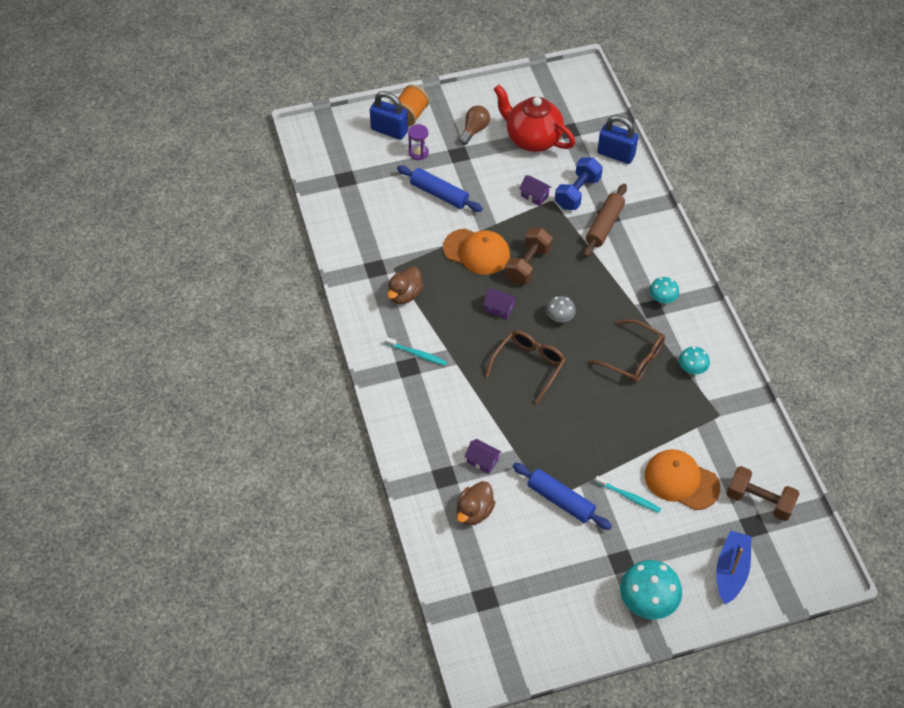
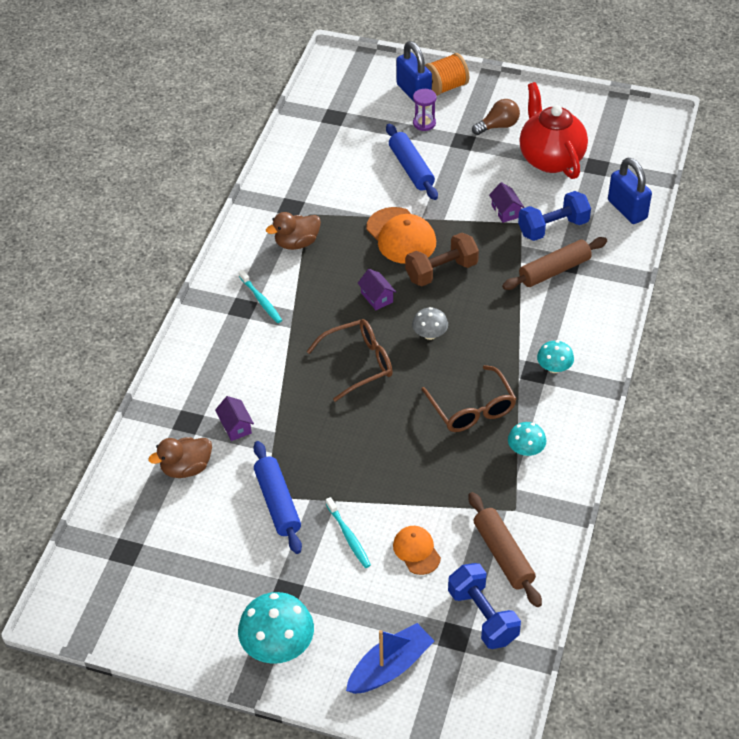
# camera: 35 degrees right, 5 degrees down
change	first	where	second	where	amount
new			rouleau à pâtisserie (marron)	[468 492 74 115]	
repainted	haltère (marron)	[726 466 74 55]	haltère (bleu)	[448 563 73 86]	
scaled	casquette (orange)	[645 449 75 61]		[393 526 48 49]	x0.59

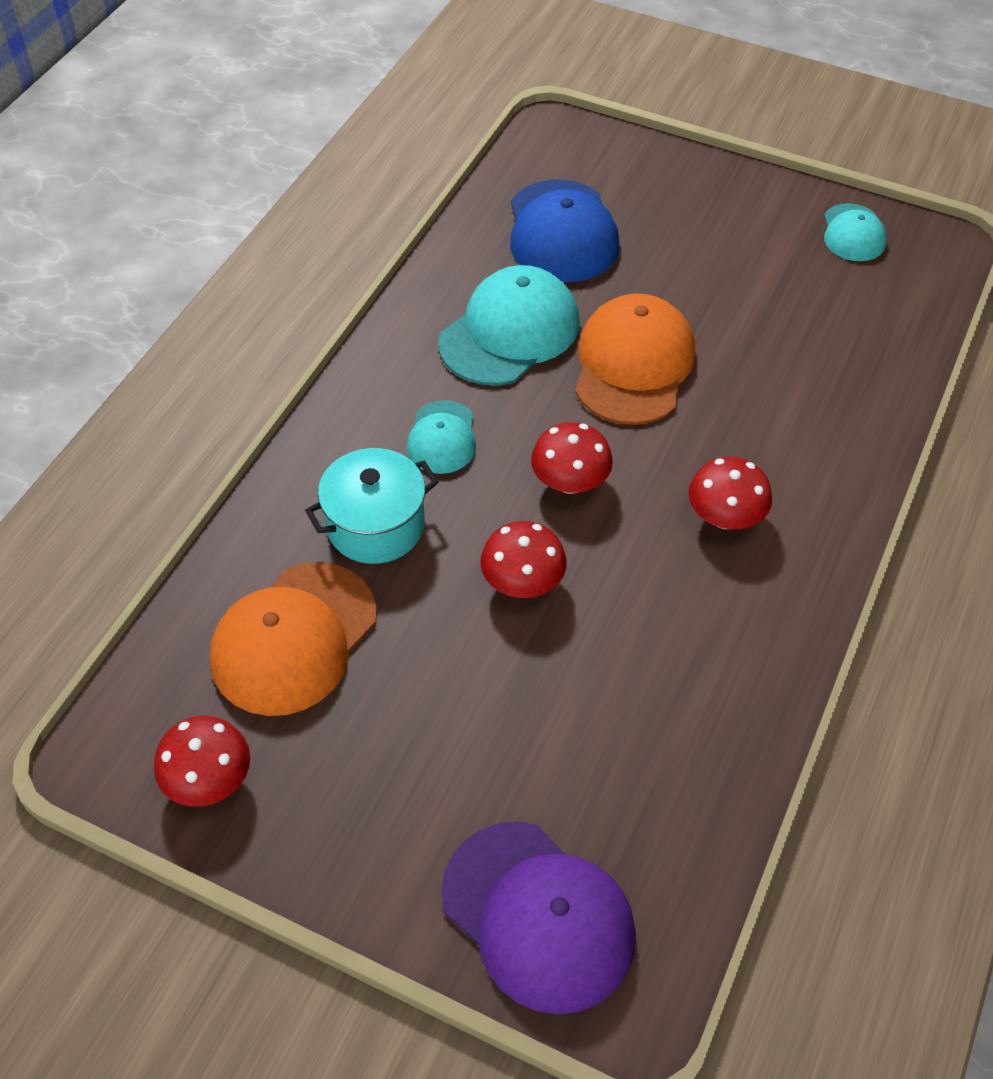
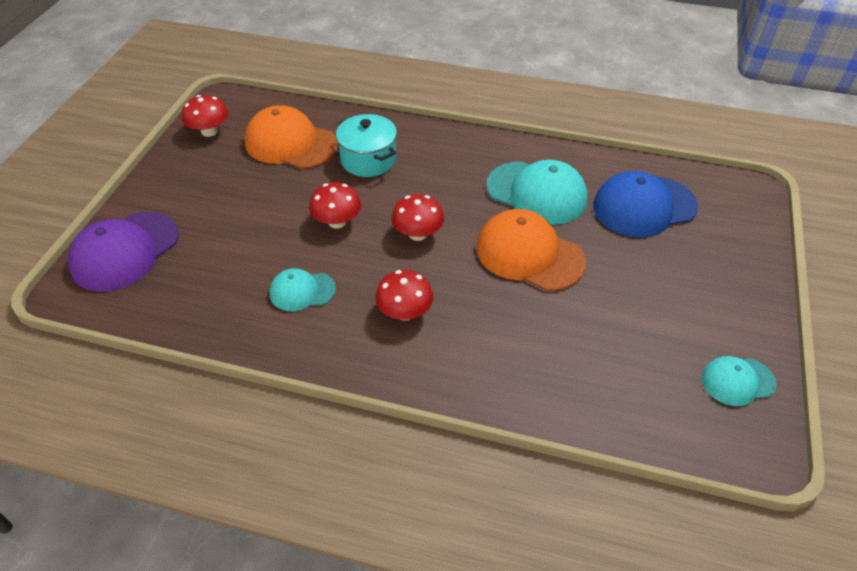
# camera: 80 degrees right, 5 degrees down
change	first	where	second	where	amount
shifted	casquette (turquoise)	[407 400 69 74]		[269 268 67 43]	
rotated	casquette (orange)	[575 293 120 132]		[476 209 110 82]	150 degrees counterclockwise

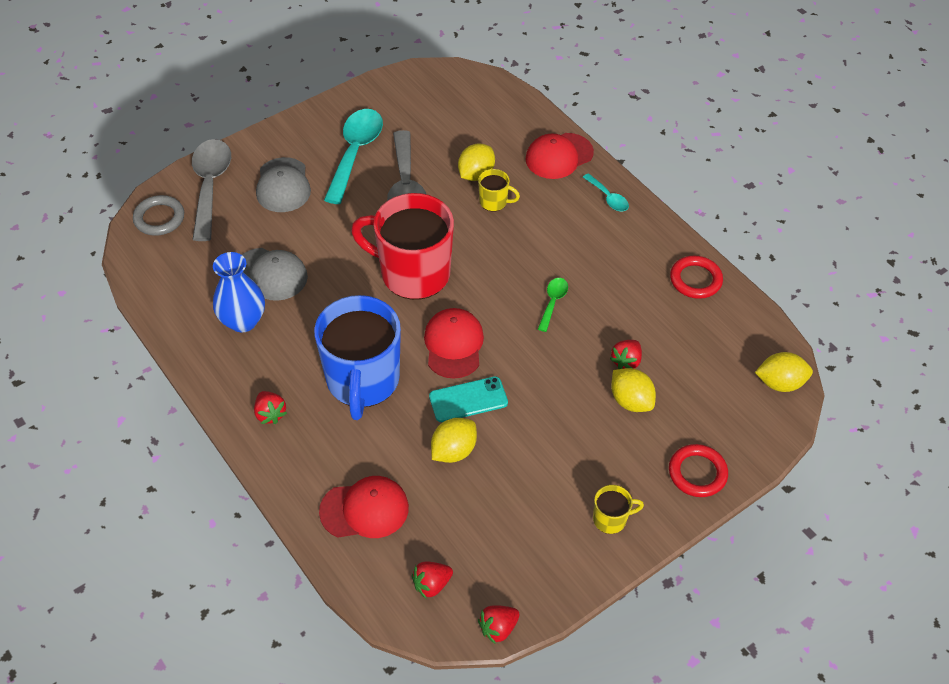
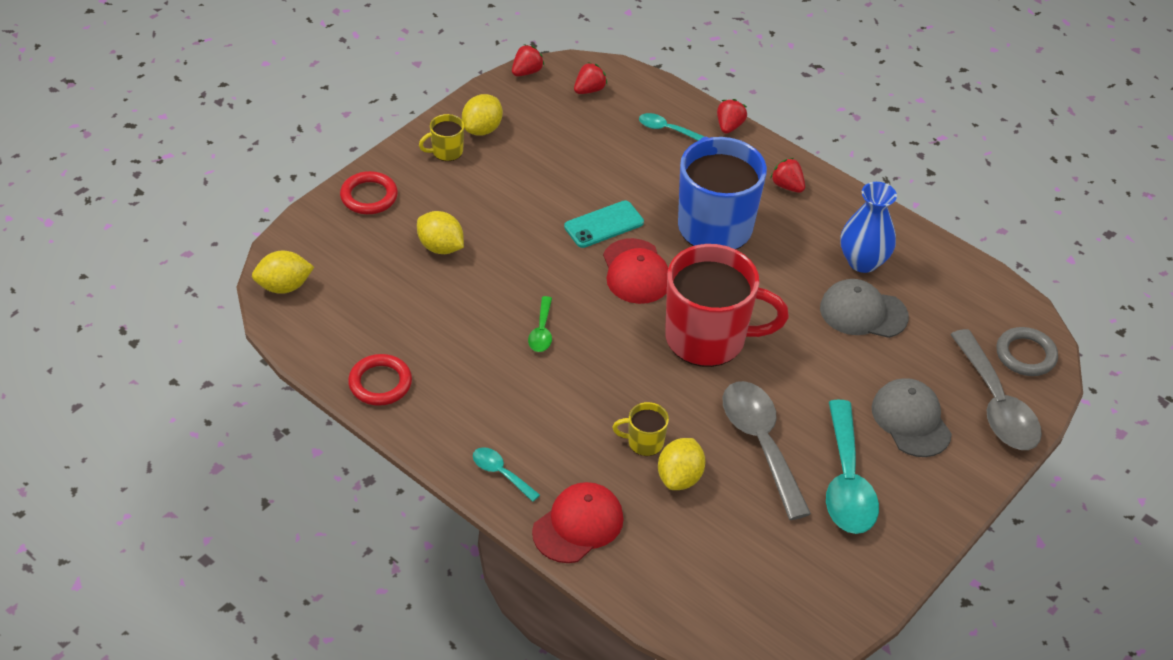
# camera: 165 degrees right, 5 degrees down
change	first	where	second	where	amount
shifted	citron (jaune)	[431 418 46 45]		[462 94 41 42]	
shifted	fraise (rouge)	[610 340 32 29]		[717 99 30 35]	
swapped	casquette (rouge)	[319 476 90 62]	cuillère (turquoise)	[639 113 66 28]	

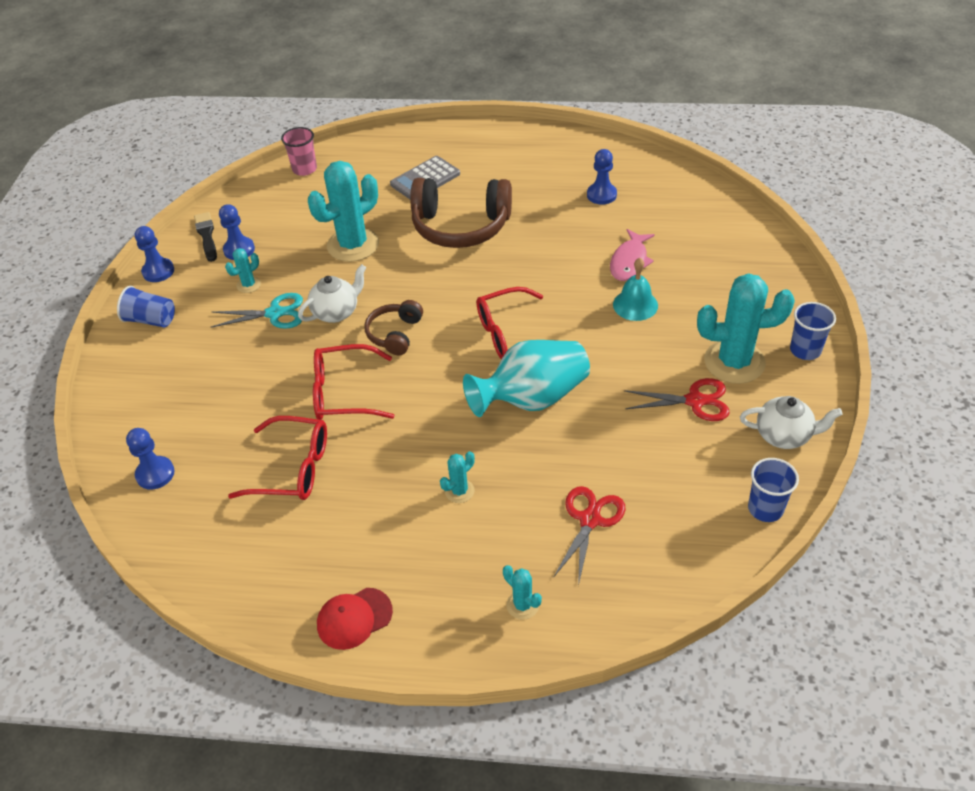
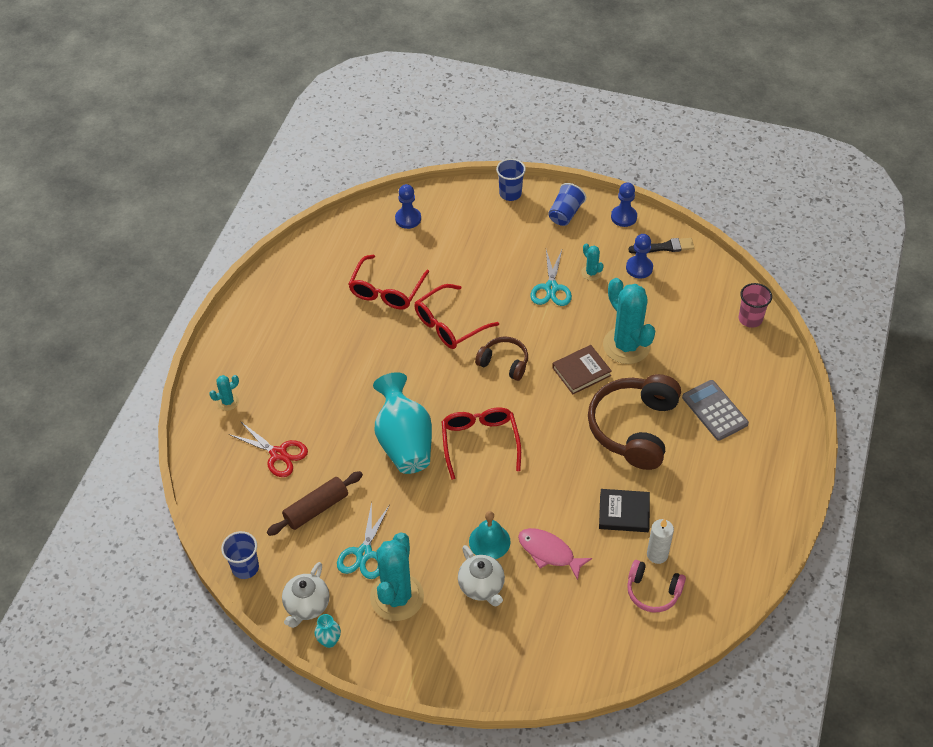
# camera: 100 degrees right, 5 degrees up
change	first	where	second	where	amount
gone	casquette (rouge)	[317 588 76 62]			
gone	cactus (turquoise)	[440 451 35 52]			
new			rouleau à pâtisserie (marron)	[267 471 96 65]	
new			vase (turquoise)	[315 614 26 34]	
new			livre (marron)	[552 345 60 49]	
new			livre (noir)	[599 489 51 43]	
new			casque audio (rose)	[627 560 59 52]	
shifted	théière (blanc)	[298 264 68 59]		[458 545 47 61]	
shifted	gobelet (bleu)	[790 302 46 58]		[496 159 30 42]	
swapped	pion (bleu)	[587 149 30 56]	bougie (blanc)	[647 519 27 45]	
repainted	ciseaux (rouge)	[624 378 106 43]	ciseaux (turquoise)	[337 502 52 77]	
rotated	lunettes (rouge)	[313 344 82 76]		[414 284 85 65]	135 degrees counterclockwise

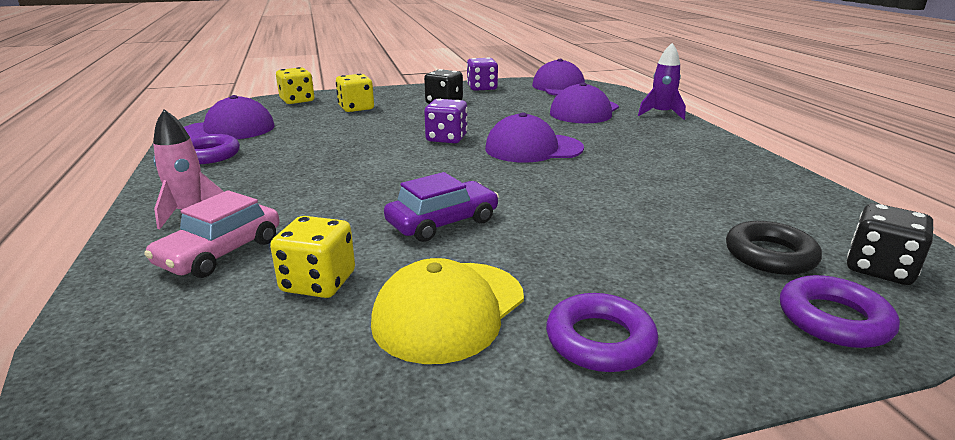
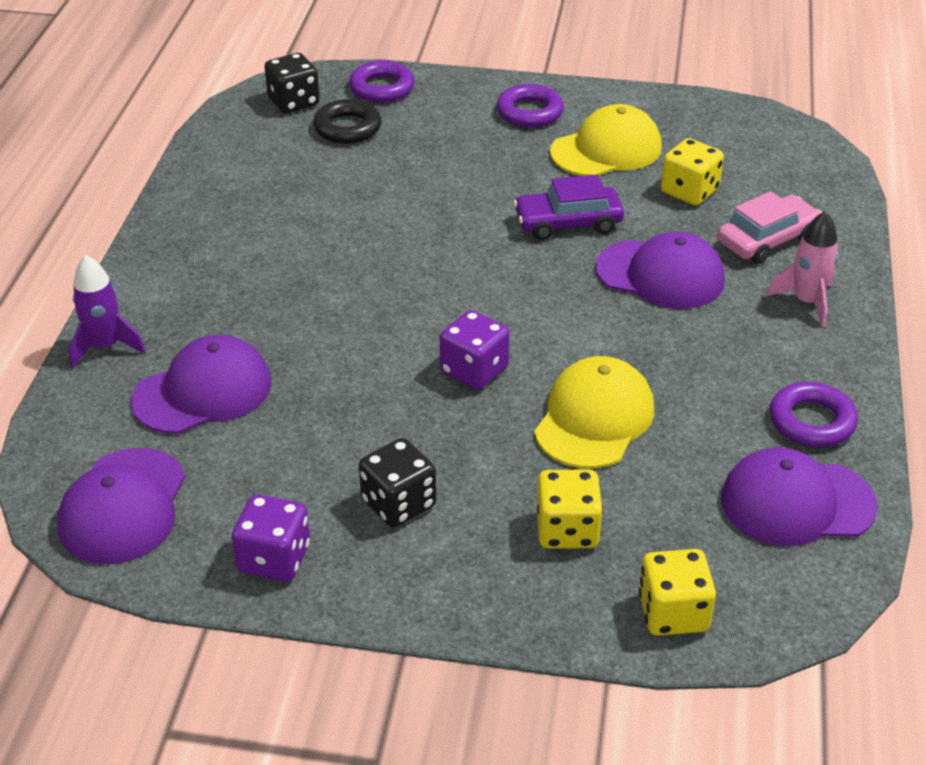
# camera: 155 degrees left, 15 degrees up
change	first	where	second	where	amount
new			casquette (jaune)	[534 356 121 113]	
shifted	casquette (violet)	[485 113 99 50]		[595 232 130 77]	

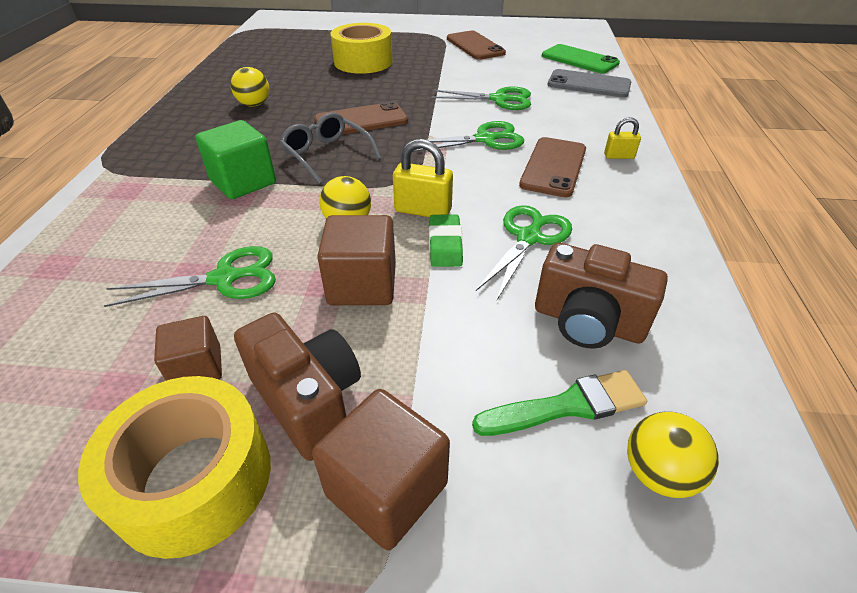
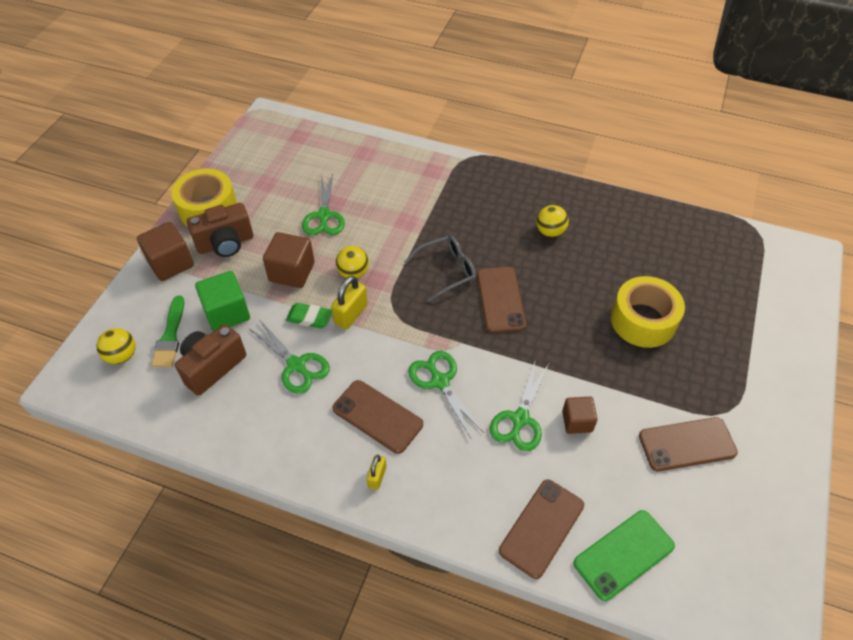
# camera: 105 degrees right, 10 degrees up
change	first	where	second	where	amount
shifted	cube (marron)	[154 316 68 65]		[562 397 36 37]	
shifted	cube (vert)	[195 120 81 79]		[195 271 55 60]	
repainted	téléphone (gris)	[547 69 84 29]	téléphone (marron)	[499 480 85 99]	
rotated	ciseaux (vert)	[409 121 115 31]		[408 351 76 87]	150 degrees clockwise

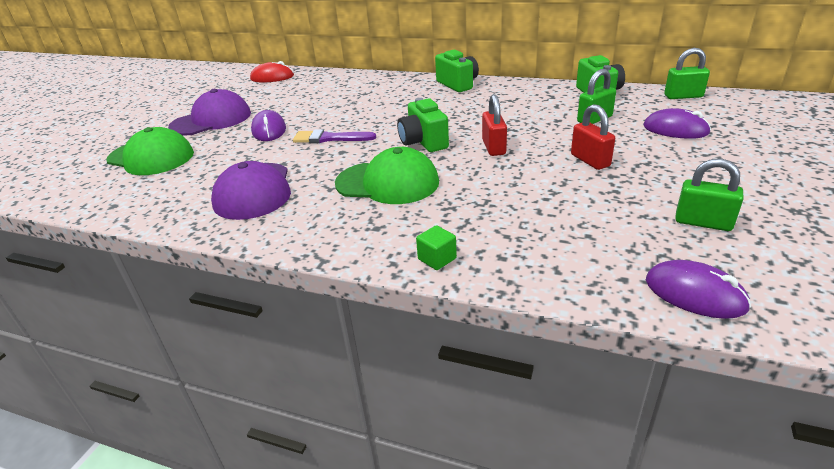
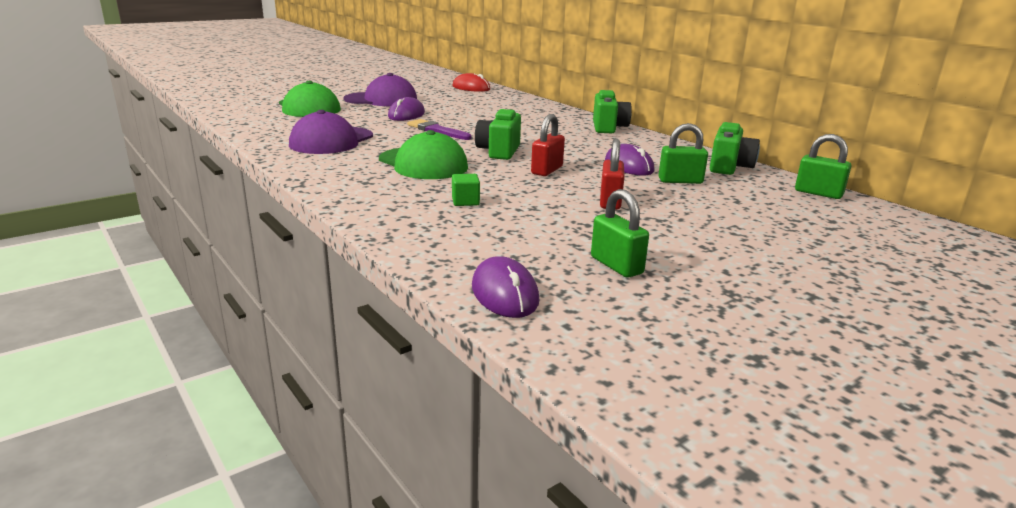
# camera: 30 degrees right, 10 degrees down
change	first	where	second	where	amount
shifted	cube (vert)	[416 225 41 45]		[452 174 28 32]	
shifted	souris (violet)	[643 108 68 31]		[605 144 49 32]	

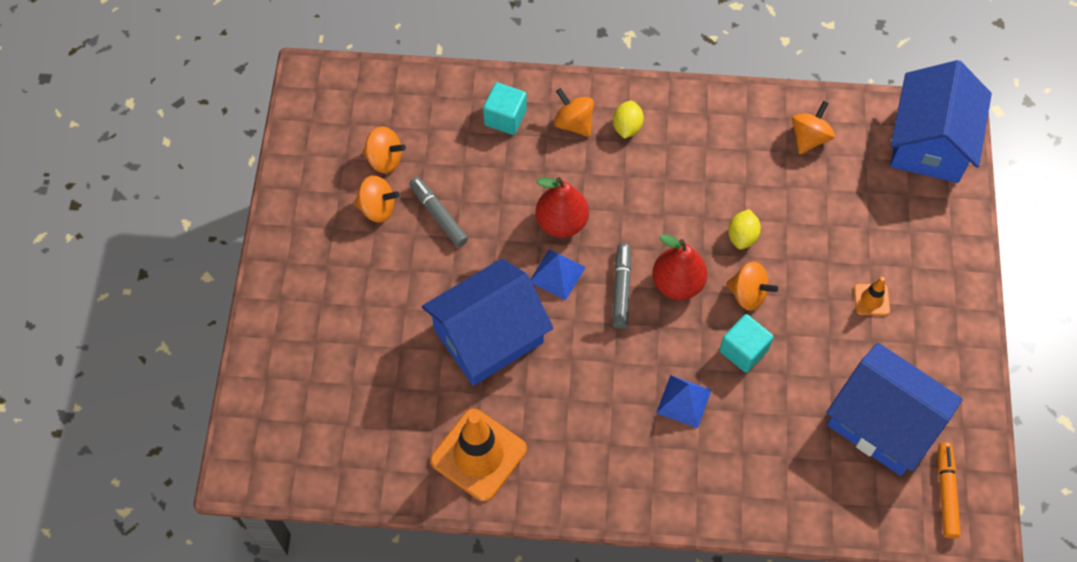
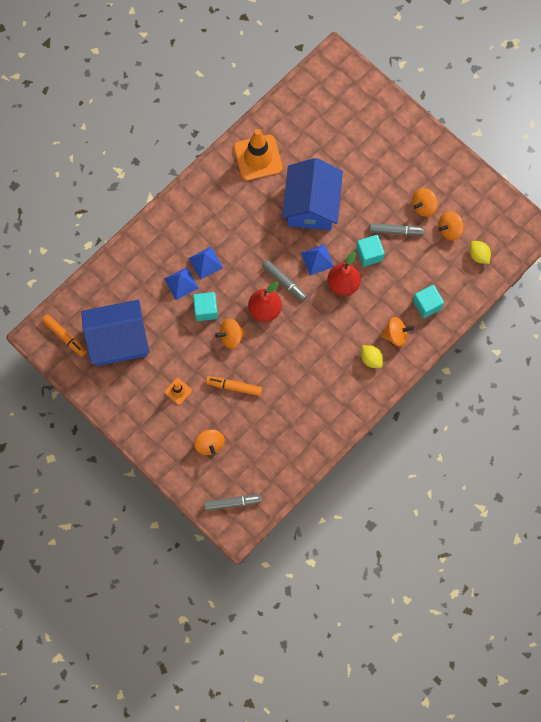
# camera: 130 degrees right, 10 degrees up
change	first	where	second	where	amount
new			pyramide (bleu)	[164 267 35 33]	
new			feutre (orange)	[206 376 56 20]	
new			cube (turquoise)	[356 235 29 32]	
shifted	citron (jaune)	[728 209 33 41]		[469 241 22 23]	
shifted	toupie (orange)	[792 101 43 53]		[194 429 31 27]	
swapped	maison (bleu)	[890 60 102 123]	feutre (gris)	[204 494 58 17]	

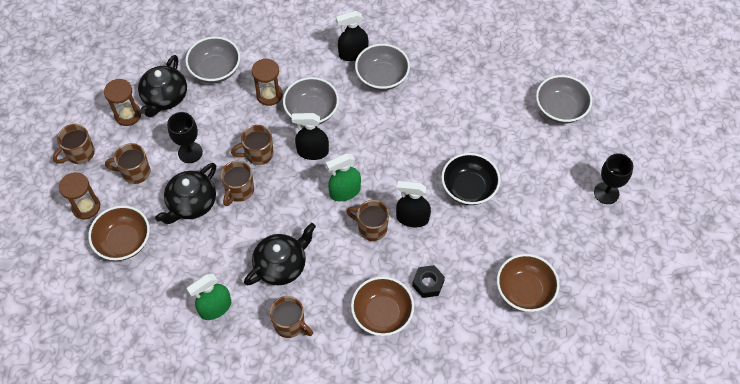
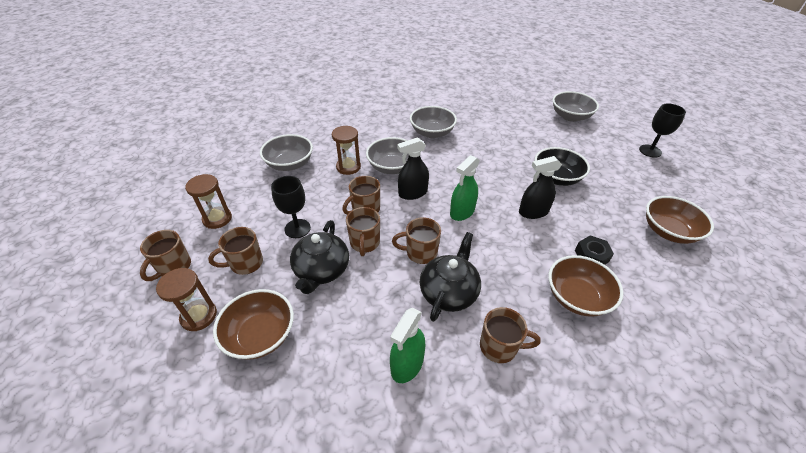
# camera: 25 degrees left, 15 degrees down
change	first	where	second	where	amount
gone	théière (noir)	[138 55 49 63]			
gone	vaporisateur (noir)	[336 11 33 50]			
shifted	tasse (marron)	[347 200 42 41]		[392 217 49 47]	

